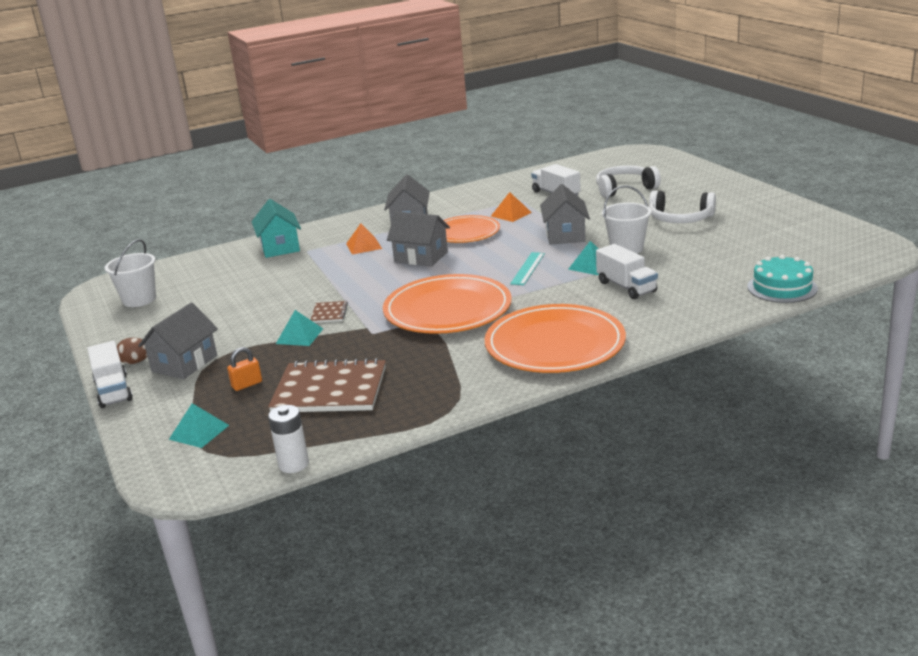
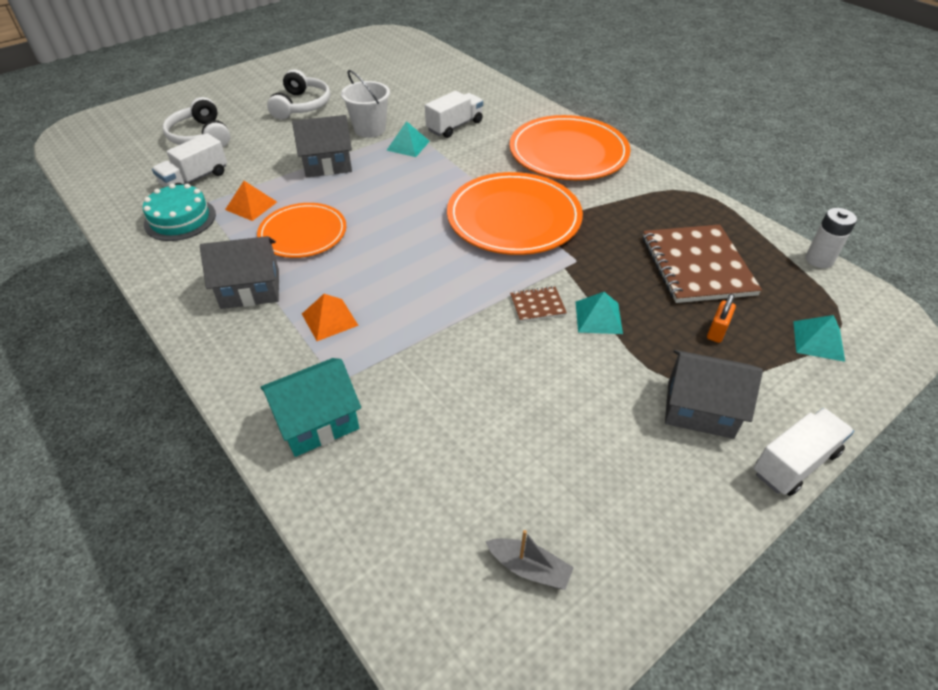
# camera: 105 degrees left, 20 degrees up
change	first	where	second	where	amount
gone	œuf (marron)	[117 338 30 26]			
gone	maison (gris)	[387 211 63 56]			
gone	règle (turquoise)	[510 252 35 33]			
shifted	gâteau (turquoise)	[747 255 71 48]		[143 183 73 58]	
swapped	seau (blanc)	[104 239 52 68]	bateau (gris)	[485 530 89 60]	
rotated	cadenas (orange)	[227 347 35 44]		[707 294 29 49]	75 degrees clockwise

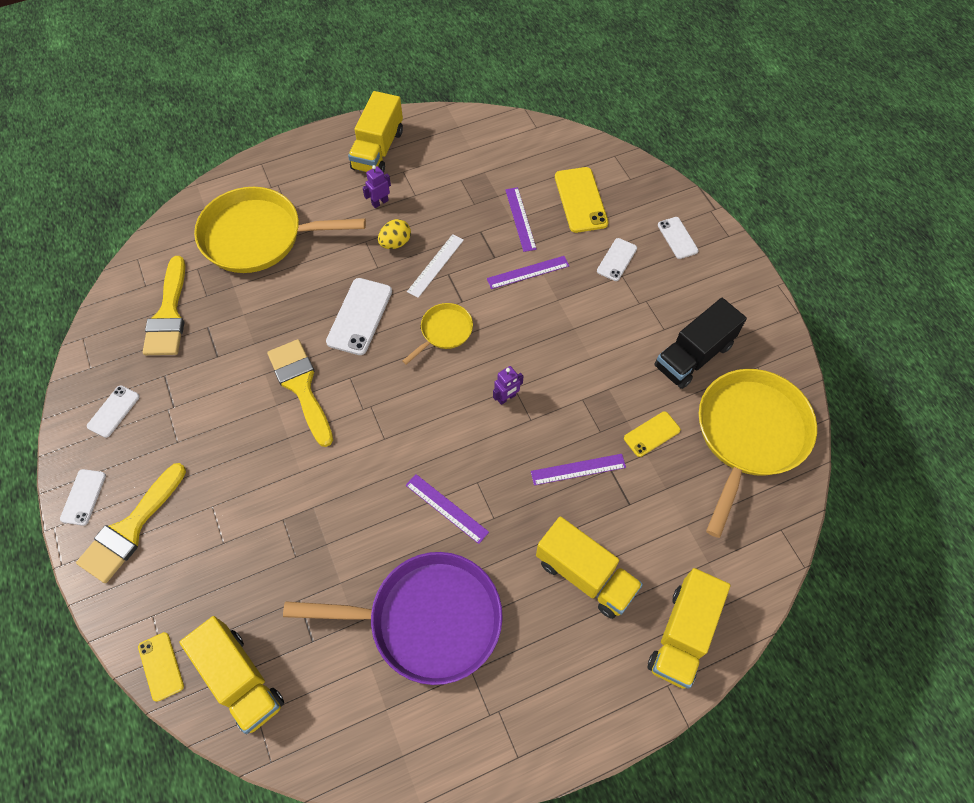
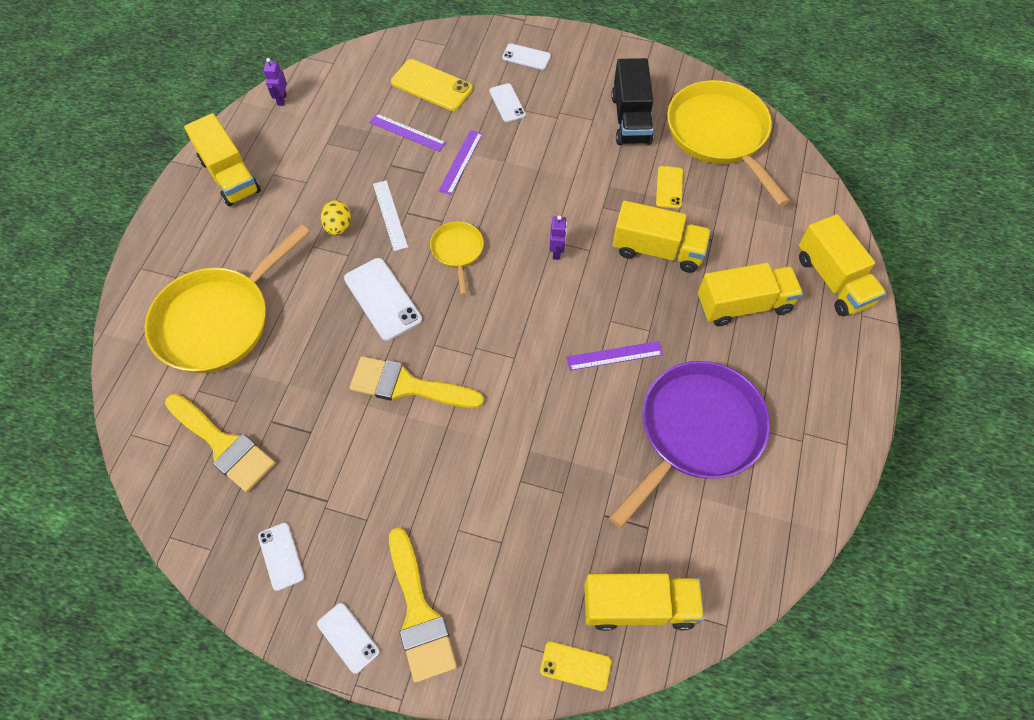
# camera: 50 degrees left, 0 degrees up
change	first	where	second	where	amount
shifted	robot (violet)	[362 165 29 43]		[263 58 24 48]	
swapped	règle (violet)	[531 454 95 32]	camion (jaune)	[613 201 98 72]	

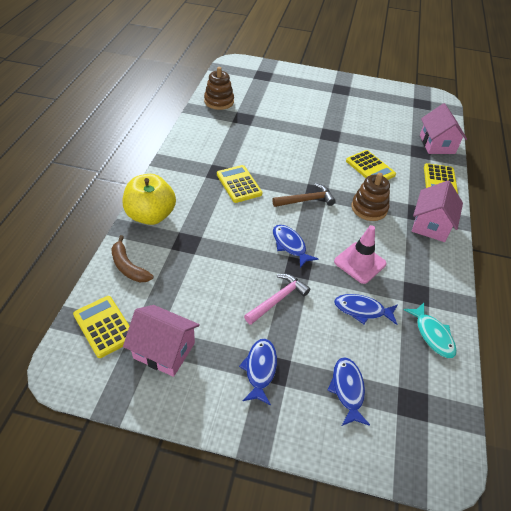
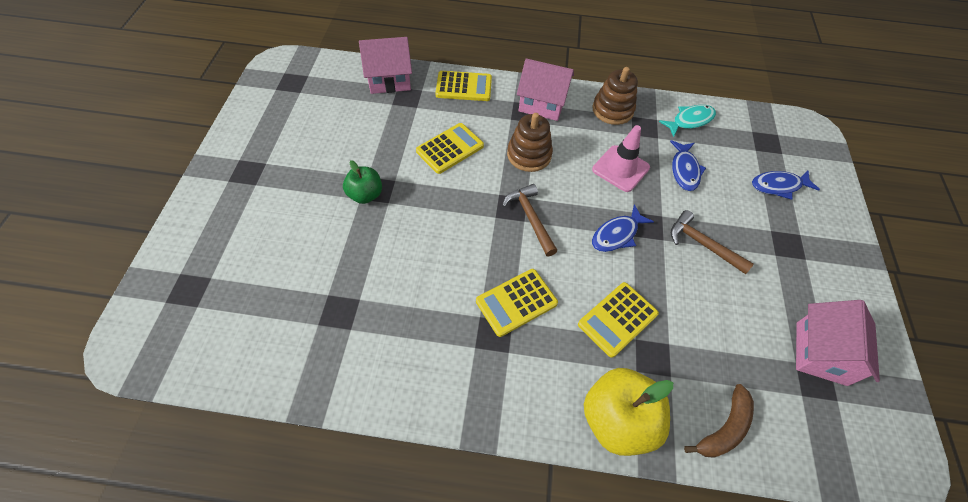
# camera: 95 degrees left, 10 degrees up
change	first	where	second	where	amount
gone	poisson (bleu)	[239 339 38 66]			
new			pomme (vert)	[343 160 39 44]	
shifted	calculatrice (jaune)	[73 296 56 62]		[578 282 81 76]	
shifted	jouet à empiler (marron)	[204 67 30 43]		[592 67 46 58]	
repainted	marteau (rose)	[244 274 66 51]	marteau (marron)	[671 210 83 64]	

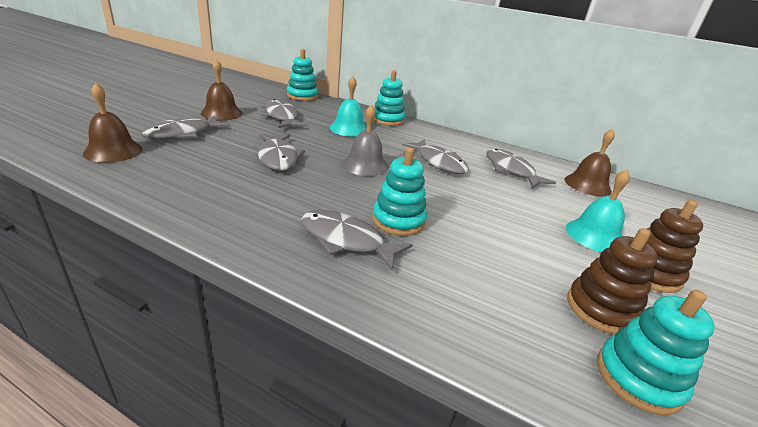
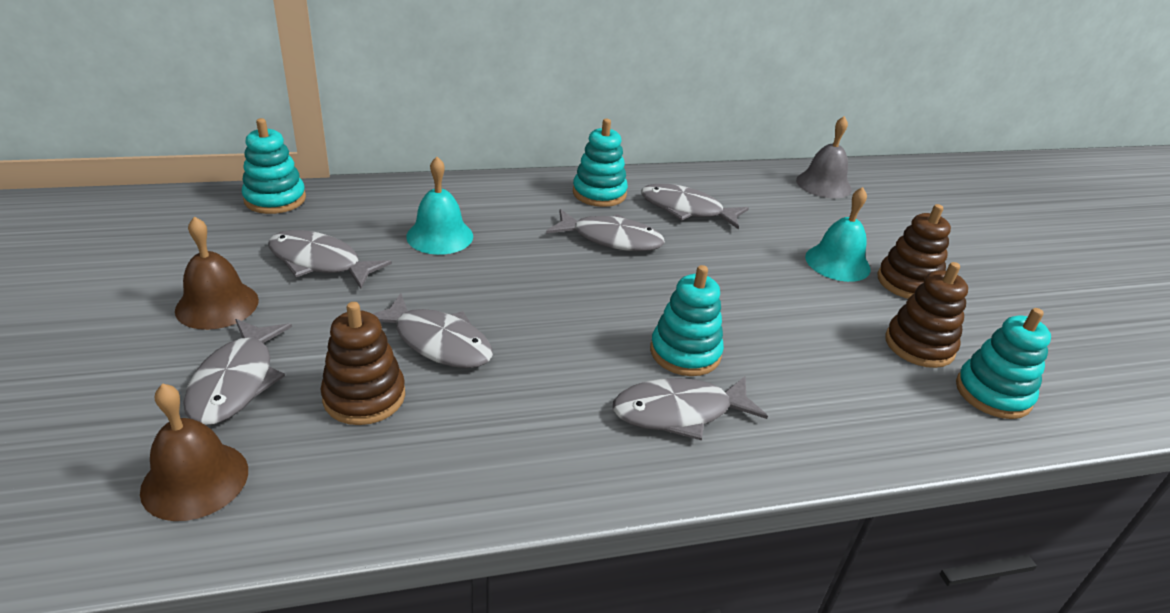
# camera: 40 degrees left, 5 degrees up
change	first	where	second	where	amount
gone	cloche (marron)	[565 129 50 68]			
new			jouet à empiler (marron)	[320 302 85 123]	
shifted	cloche (gris)	[342 104 46 72]		[796 116 56 82]	
shifted	jouet à empiler (turquoise)	[374 70 31 56]		[573 119 55 88]	

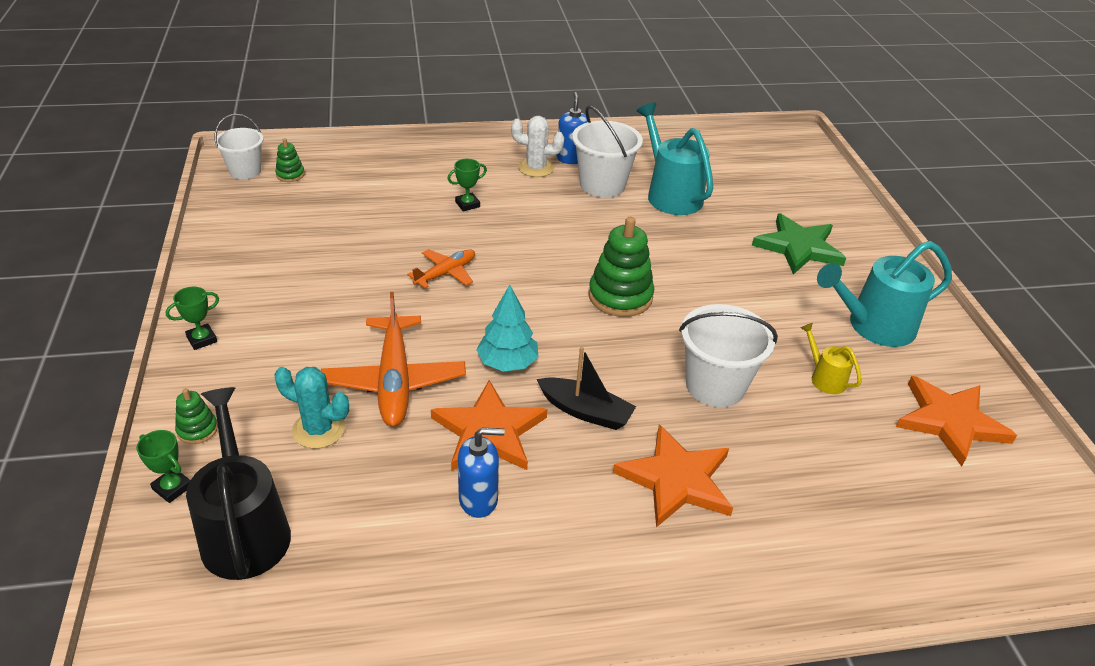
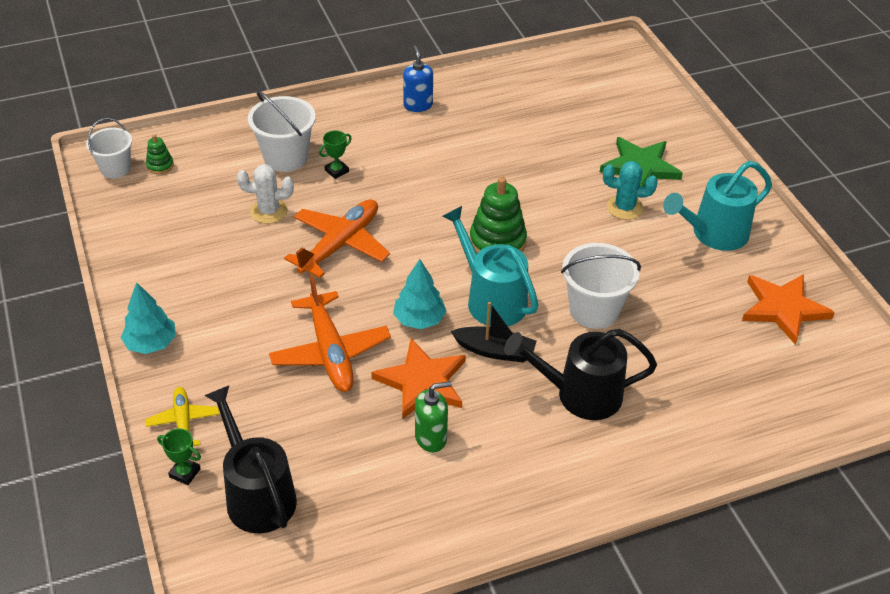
# camera: 10 degrees left, 5 degrees up
change	first	where	second	where	amount
gone	arrosoir (jaune)	[800 323 62 71]			
shifted	cactus (turquoise)	[274 367 75 82]		[603 161 55 59]	
shifted	cactus (blanc)	[511 116 53 61]		[237 164 57 60]	
shifted	seau (blanc)	[572 105 71 93]		[248 90 68 82]	
shifted	arrosoir (turquoise)	[636 103 77 112]		[442 206 97 120]	
swapped	trophée (vert)	[165 287 54 63]	arbre (turquoise)	[121 282 55 72]	
swapped	jouet à empiler (vert)	[175 388 43 56]	avion (jaune)	[145 387 74 59]	
swapped	étoile (orange)	[613 424 120 103]	arrosoir (noir)	[504 329 153 91]	
repainted	distributeur de savon (bleu)	[458 428 47 90]	distributeur de savon (vert)	[415 381 37 71]	
scaled	avion (orange)	[407 249 68 39]		[284 199 106 79]	x1.76

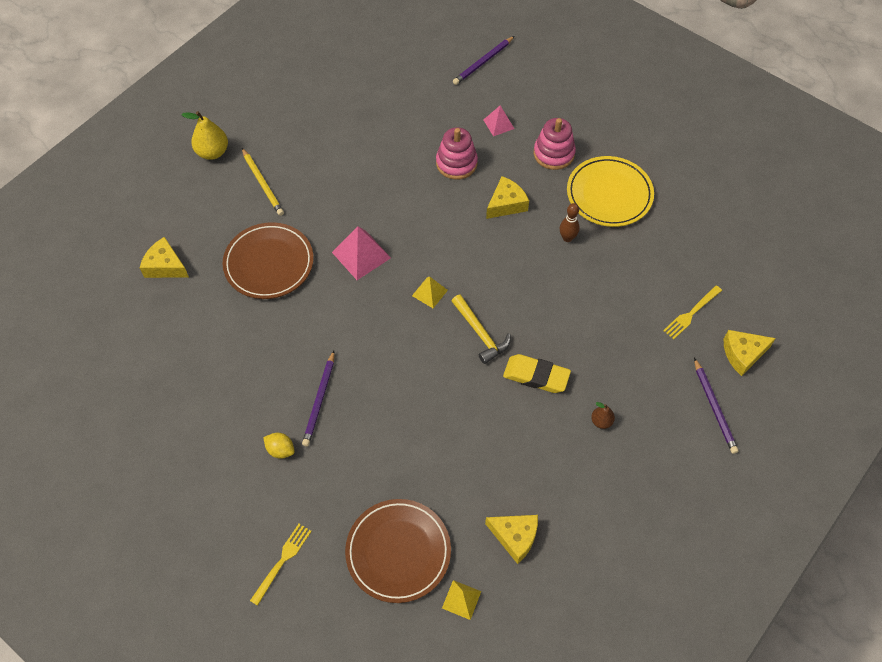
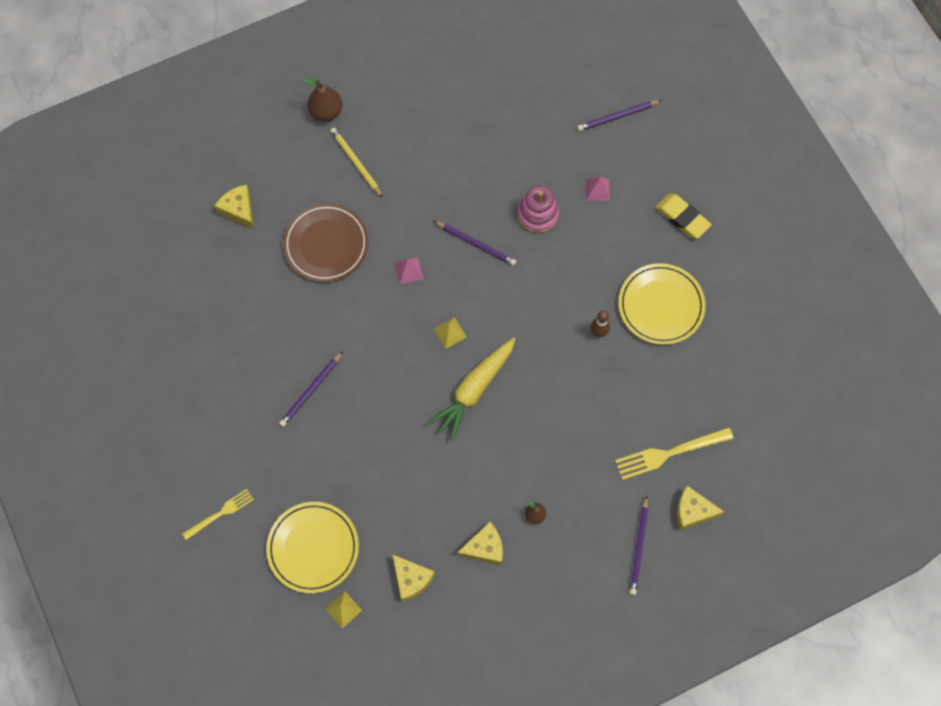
# camera: 25 degrees right, 10 degrees up
change	first	where	second	where	amount
gone	citron (jaune)	[263 433 32 26]			
gone	jouet à empiler (rose)	[534 118 42 52]			
new			crayon (violet)	[434 221 82 45]	
shifted	fromage (jaune)	[486 176 43 43]		[457 522 46 44]	
shifted	gomme (jaune)	[503 354 68 39]		[655 194 57 45]	
swapped	marteau (jaune)	[452 294 59 70]	carotte (jaune)	[428 337 87 104]	
repainted	poire (jaune)	[181 111 47 49]	poire (marron)	[303 77 39 44]	
repainted	assiette (marron)	[345 499 106 104]	assiette (jaune)	[266 502 93 91]	
rotated	crayon (jaune)	[242 148 42 68]		[330 128 53 70]	150 degrees clockwise
scaled	pyramide (rose)	[332 226 59 54]		[394 257 29 27]	x0.60
scaled	fourchette (jaune)	[663 285 59 54]		[615 427 119 53]	x1.59

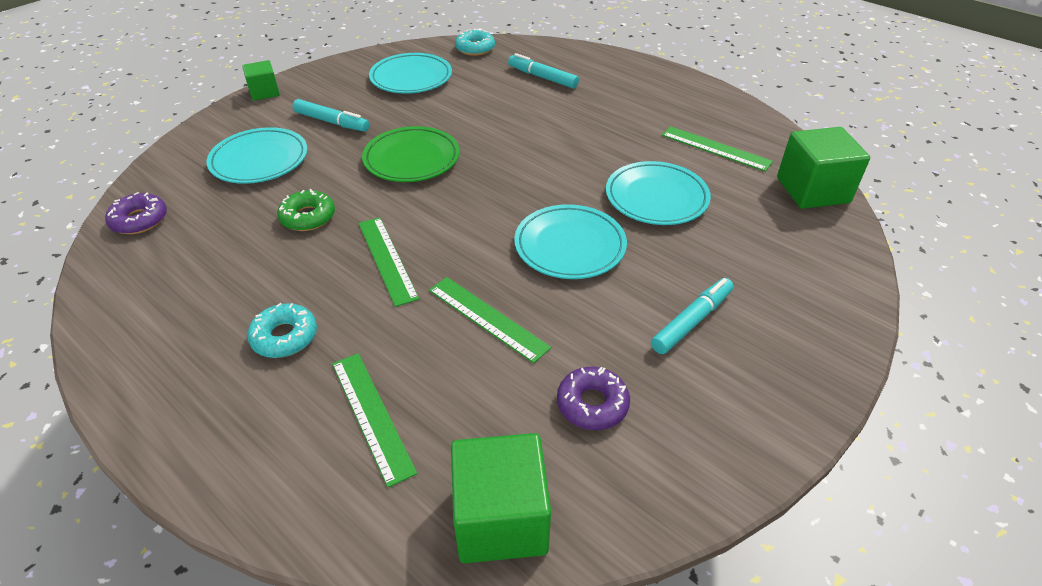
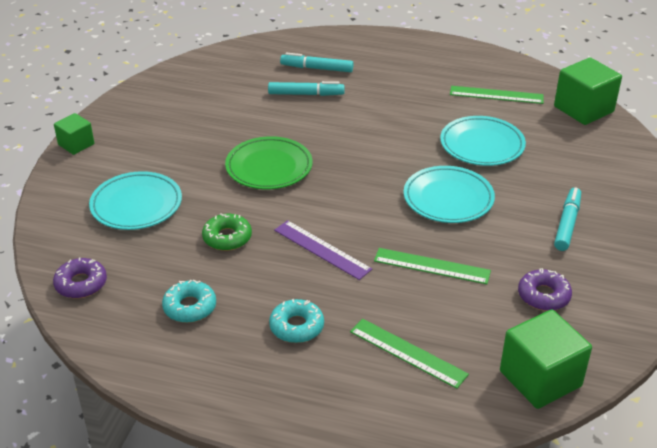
# camera: 25 degrees left, 5 degrees down
change	first	where	second	where	amount
gone	assiette (turquoise)	[369 53 83 41]			
shifted	feutre (turquoise)	[293 99 77 33]		[268 81 77 15]	
shifted	beignet (turquoise)	[455 29 40 27]		[162 280 54 43]	
repainted	règle (vert)	[358 217 61 90]	règle (violet)	[274 220 98 60]	

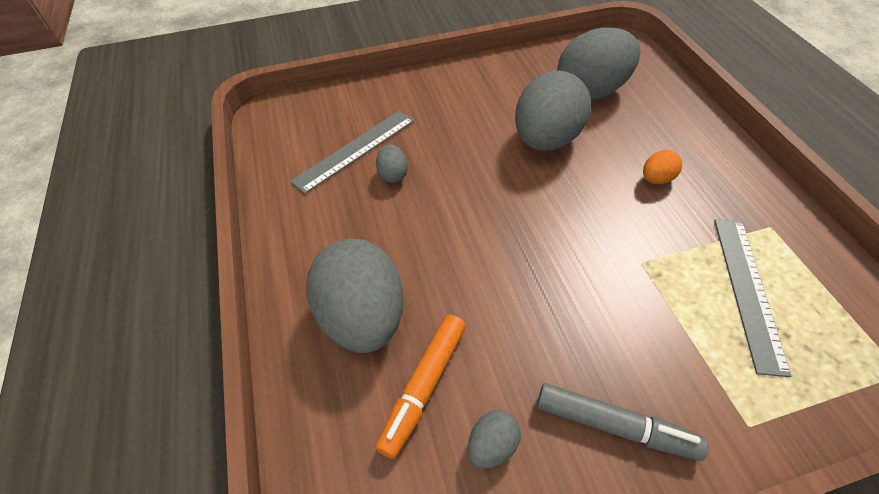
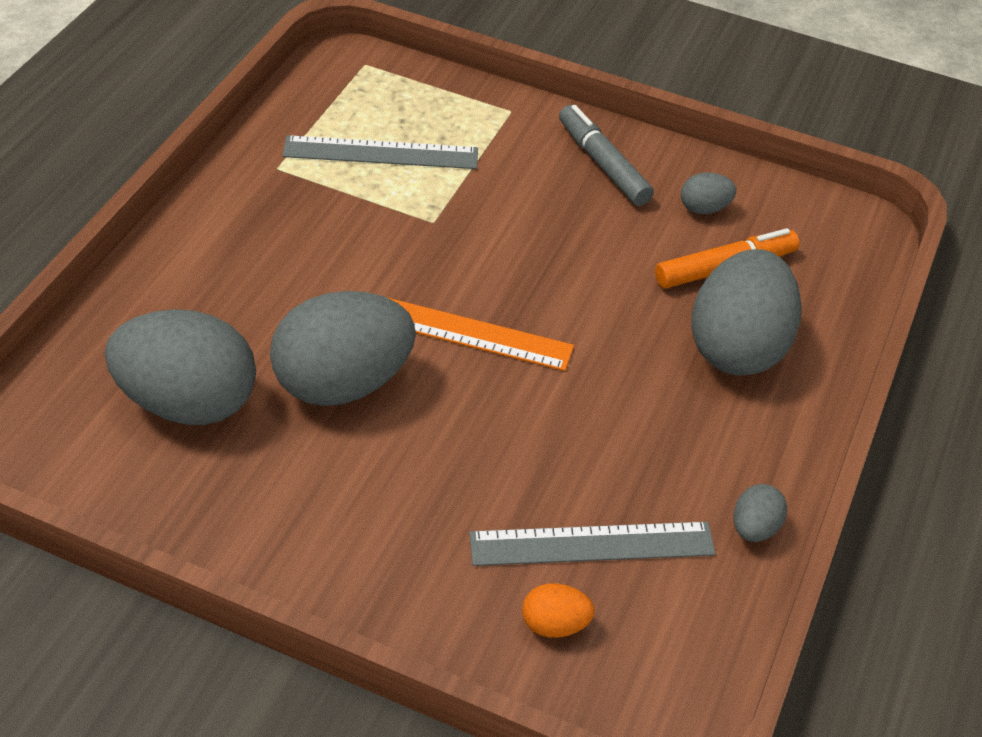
# camera: 145 degrees left, 5 degrees down
change	first	where	second	where	amount
new			règle (orange)	[386 297 188 74]	
shifted	œuf (gris)	[376 144 32 39]		[734 484 53 58]	
shifted	œuf (orange)	[643 150 39 34]		[522 583 73 55]	
rotated	règle (gris)	[714 219 77 158]		[282 135 196 34]	45 degrees clockwise

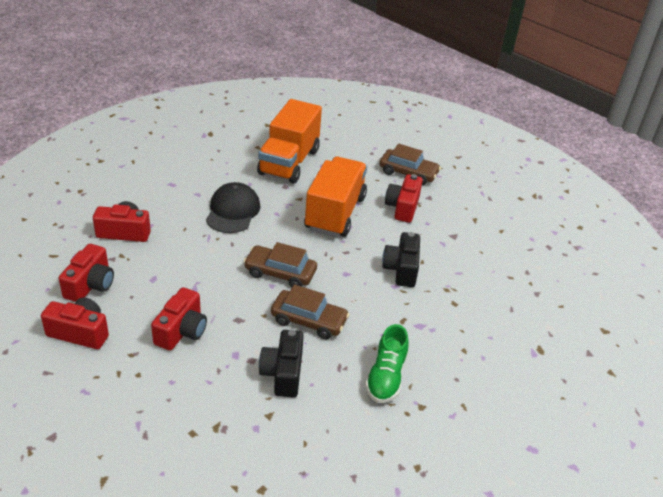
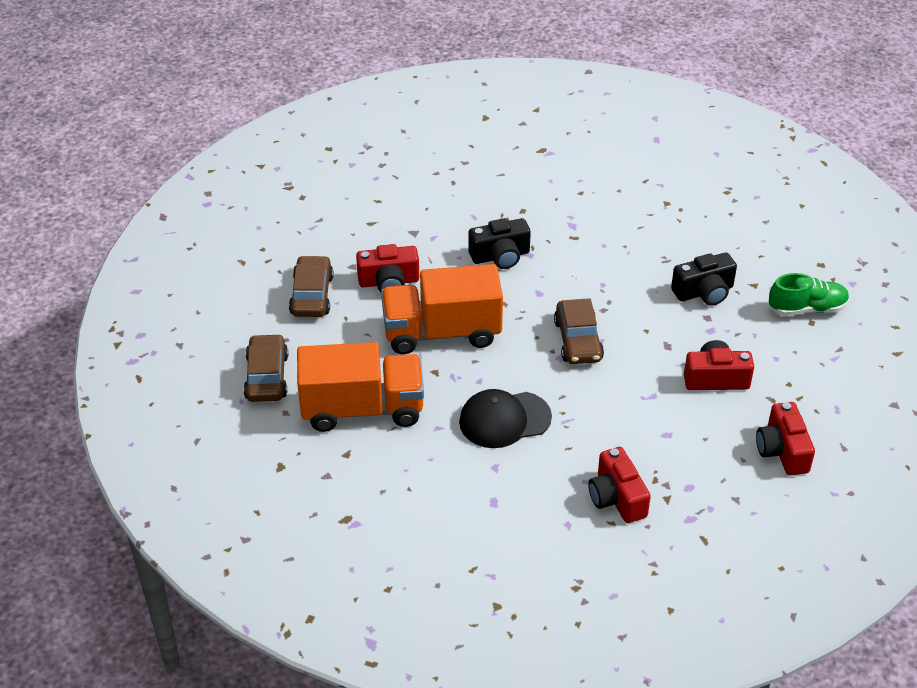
# camera: 110 degrees left, 5 degrees up
change	first	where	second	where	amount
gone	appareil photo (rouge)	[59 244 55 58]			
shifted	voiture (marron)	[271 284 78 55]		[244 334 44 68]	
shifted	chaussure (vert)	[365 324 44 79]		[769 273 80 43]	

